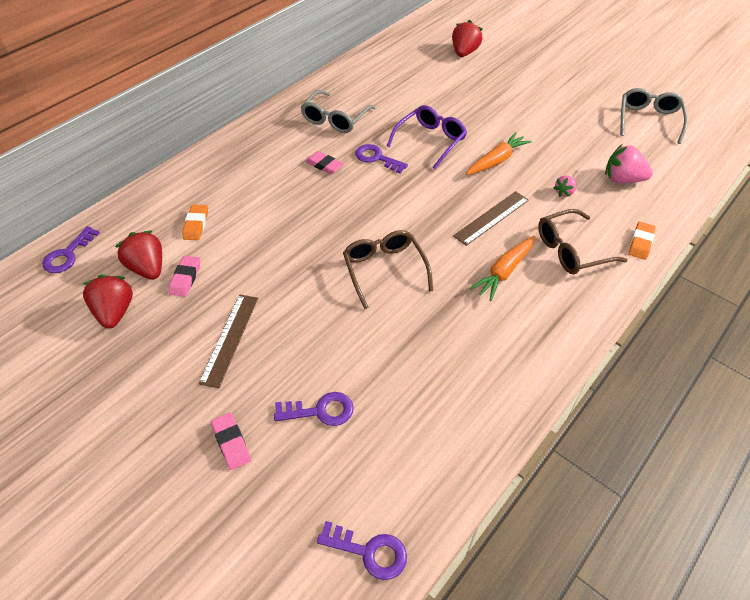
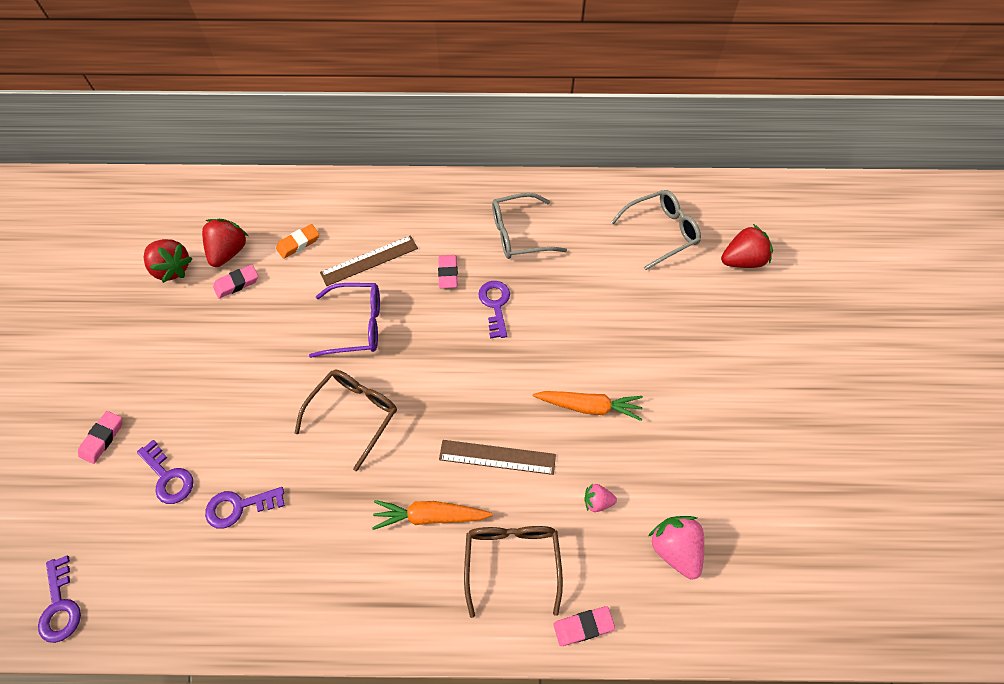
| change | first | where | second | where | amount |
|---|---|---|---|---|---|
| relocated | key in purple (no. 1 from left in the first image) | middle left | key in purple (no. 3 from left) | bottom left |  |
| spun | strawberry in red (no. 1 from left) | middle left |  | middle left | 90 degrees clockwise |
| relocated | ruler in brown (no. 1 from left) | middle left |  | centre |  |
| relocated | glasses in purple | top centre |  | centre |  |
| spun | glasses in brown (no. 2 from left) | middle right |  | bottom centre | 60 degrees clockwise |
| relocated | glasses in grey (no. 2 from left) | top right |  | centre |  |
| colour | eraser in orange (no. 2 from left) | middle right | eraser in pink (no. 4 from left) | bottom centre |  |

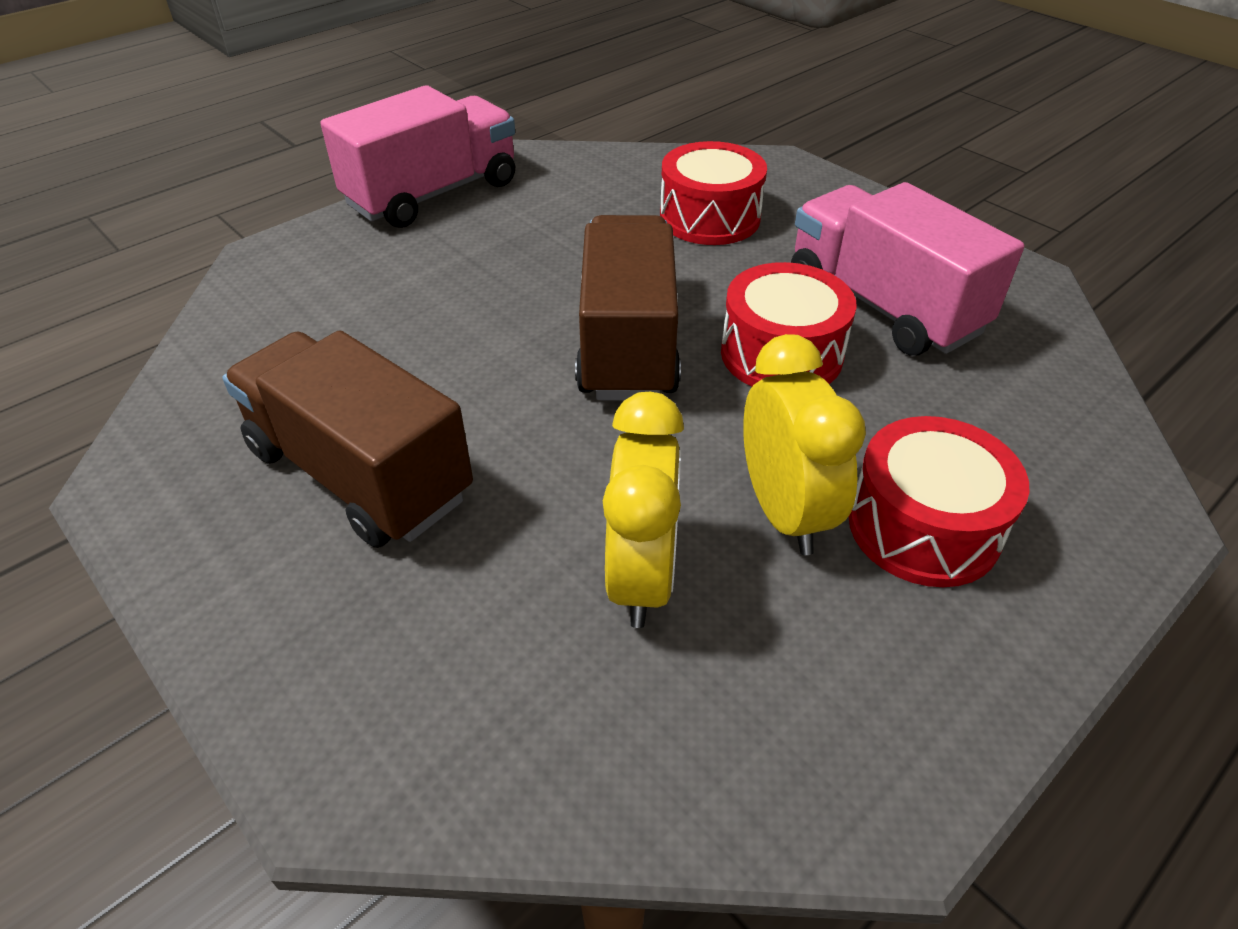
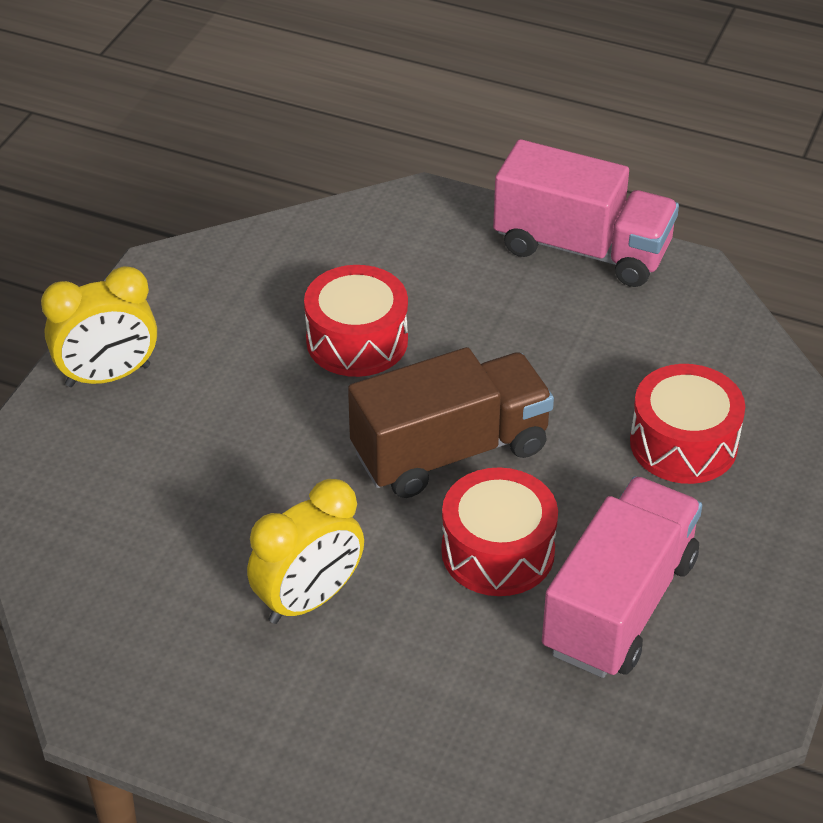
| change | first | where | second | where | amount |
|---|---|---|---|---|---|
| missing | truck in brown (no. 1 from left) | middle left |  |  |  |
| relocated | clock in yellow (no. 1 from left) | centre |  | middle left |  |
| relocated | drum in red (no. 3 from left in the first image) | middle right | drum in red (no. 1 from left) | centre |  |

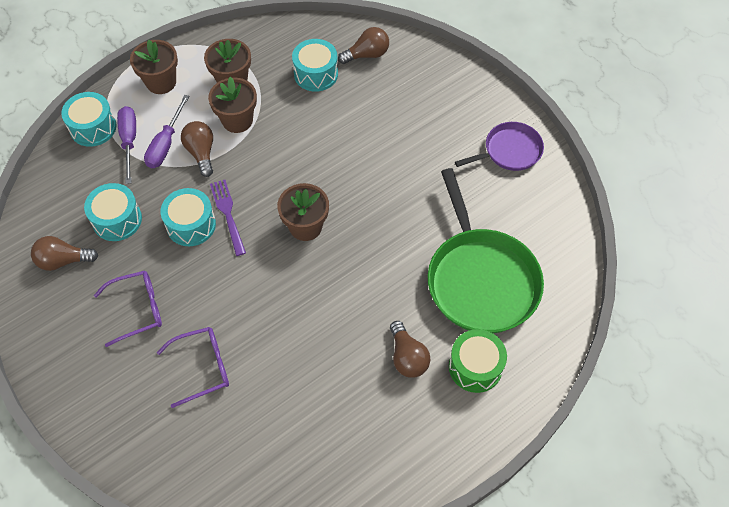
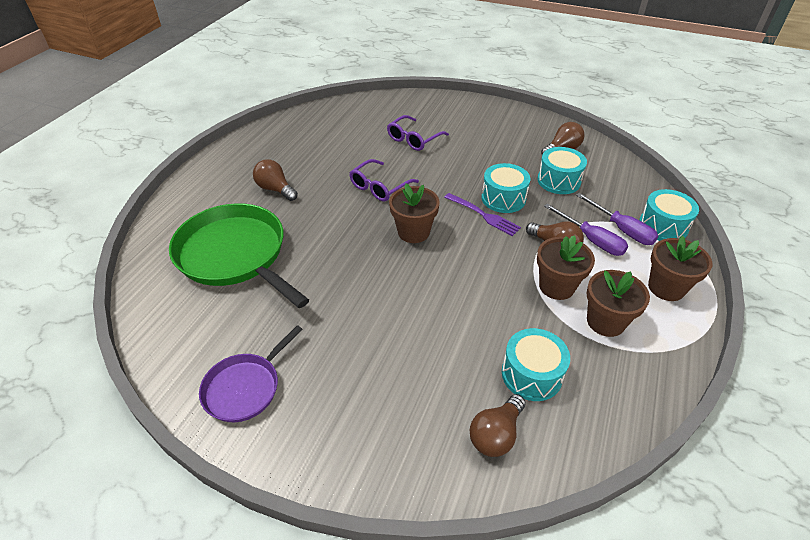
| change | first | where | second | where | amount |
|---|---|---|---|---|---|
| relocated | glasses in purple (no. 1 from left) | middle left |  | centre |  |
| spun | screwdriver in purple (no. 2 from left in the first image) | top left | screwdriver in purple (no. 1 from left) | middle right | 150 degrees clockwise |
| missing | drum in green | bottom centre |  |  |  |

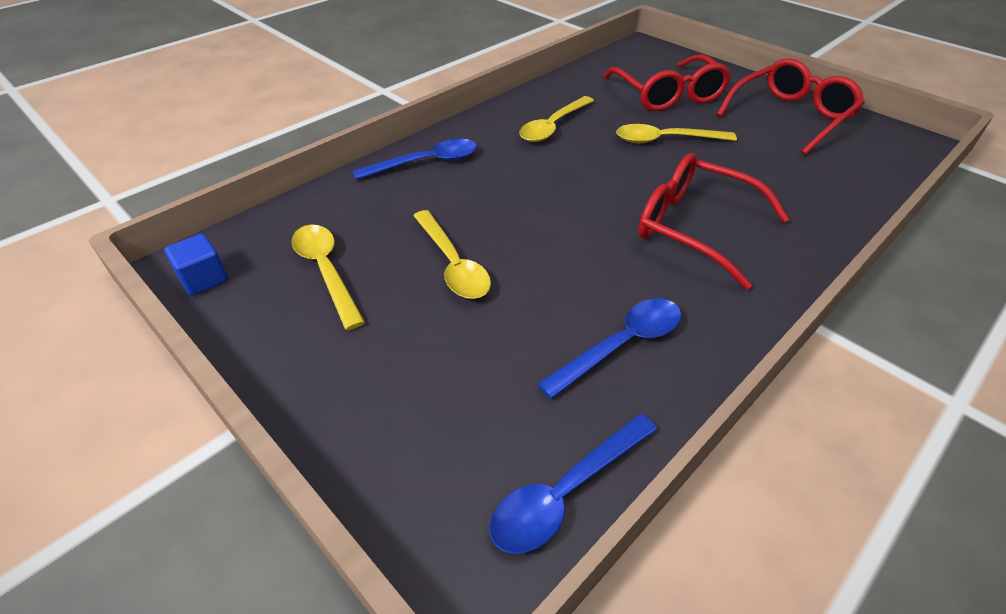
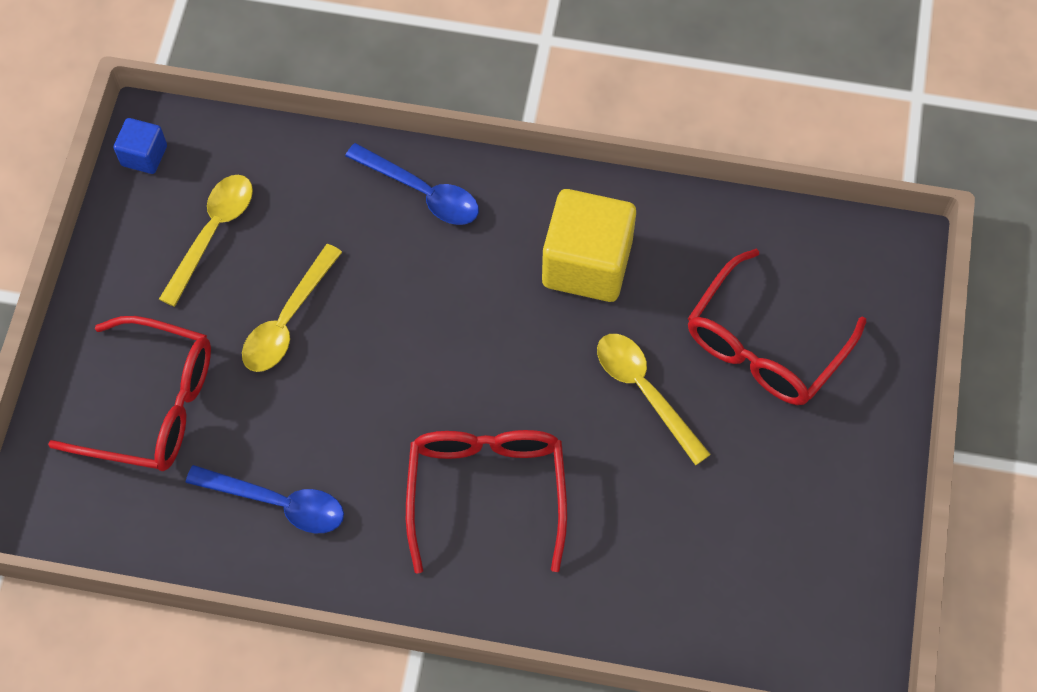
| change | first | where | second | where | amount |
|---|---|---|---|---|---|
| missing | spoon in blue (no. 2 from left) | bottom centre |  |  |  |
| exchanged | spoon in yellow (no. 3 from left) | top centre | cube in yellow | centre |  |
| relocated | glasses in red (no. 3 from left in the first image) | top right | glasses in red (no. 1 from left) | middle left |  |

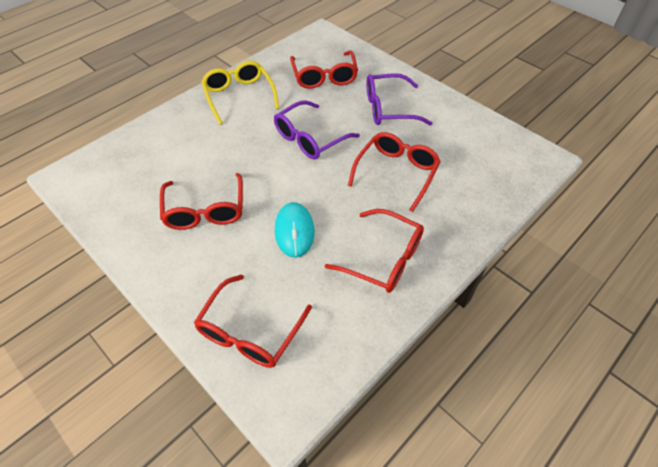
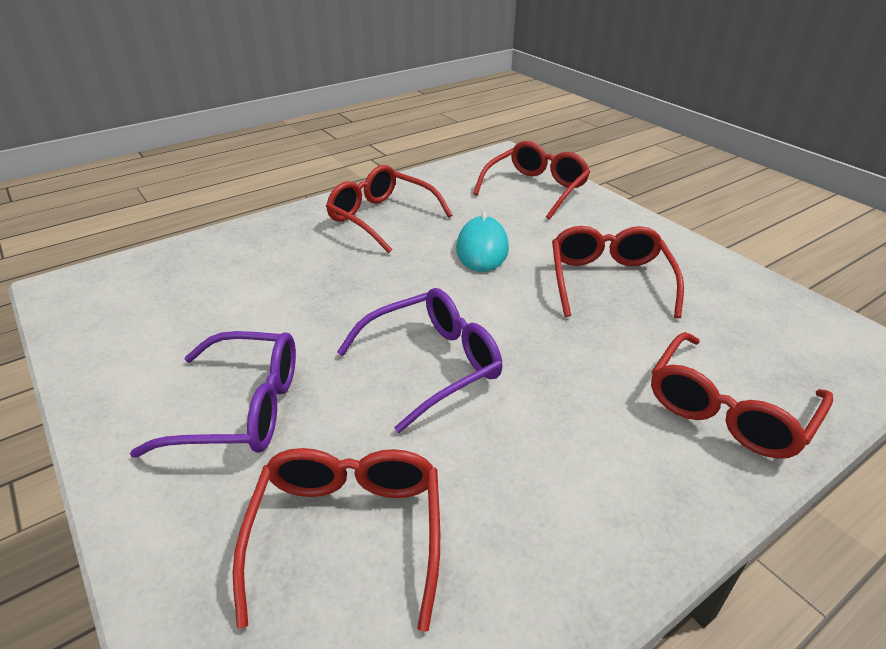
| change | first | where | second | where | amount |
|---|---|---|---|---|---|
| missing | glasses in yellow | top centre |  |  |  |
| relocated | glasses in red (no. 5 from left) | centre |  | middle right |  |

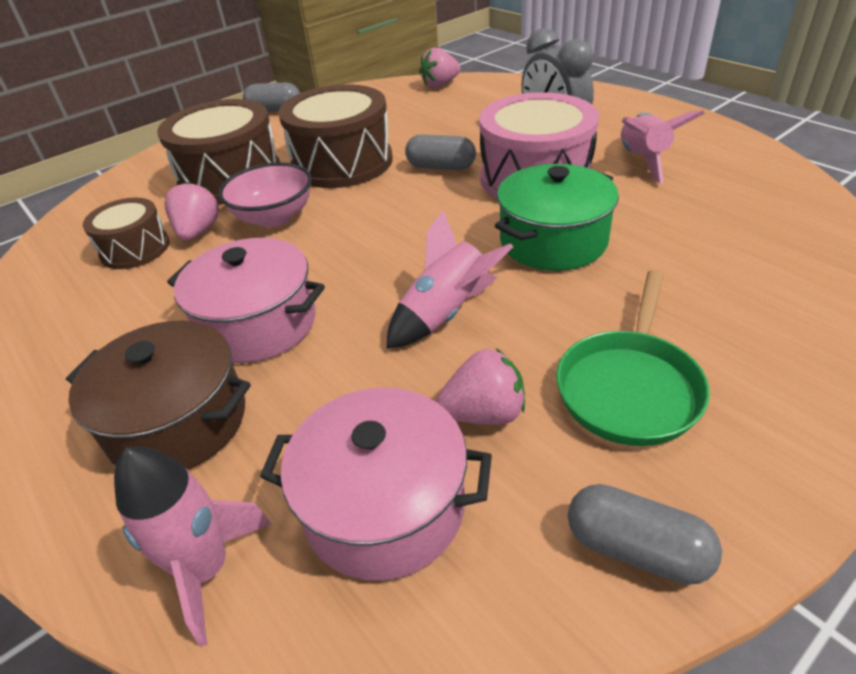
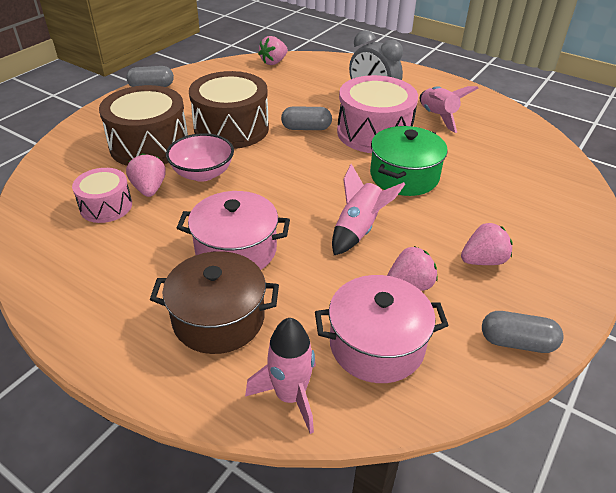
| change | first | where | second | where | amount |
|---|---|---|---|---|---|
| colour | drum in brown (no. 1 from left) | middle left | drum in pink (no. 1 from left) | middle left |  |
| exchanged | pan in green | middle right | strawberry in pink (no. 4 from left) | middle right |  |

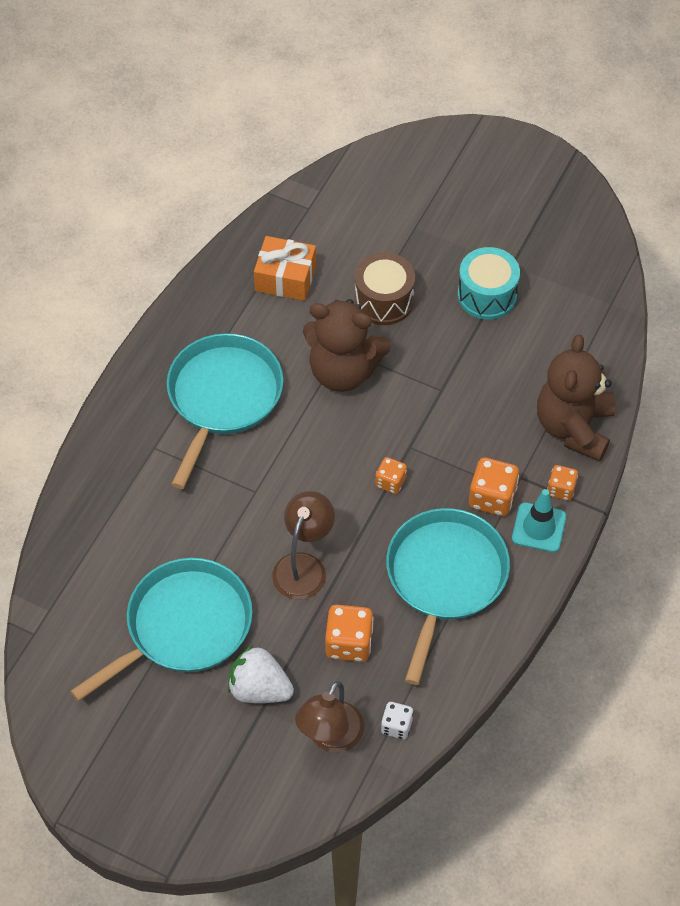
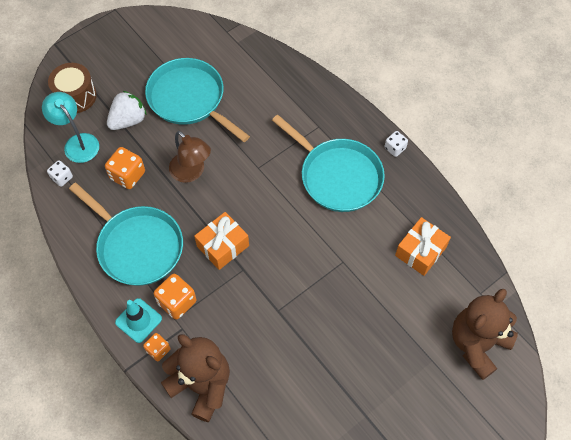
| change | first | where | second | where | amount |
|---|---|---|---|---|---|
| spun | pan in turquoise (no. 1 from left in the first image) | bottom left | pan in turquoise (no. 2 from left) | top centre | 150 degrees clockwise |
| colour | lamp in brown (no. 2 from left) | bottom centre | lamp in turquoise | top left |  |
| relocated | teddy bear in brown (no. 1 from left in the first image) | centre | teddy bear in brown (no. 2 from left) | bottom right |  |
| relocated | drum in brown | top centre |  | top left |  |
| exchanged | dice in orange (no. 2 from left) | centre | gift in orange (no. 1 from left) | centre |  |
| missing | drum in turquoise | top right |  |  |  |
| appeared |  |  | dice in white (no. 2 from left) | top right |  |

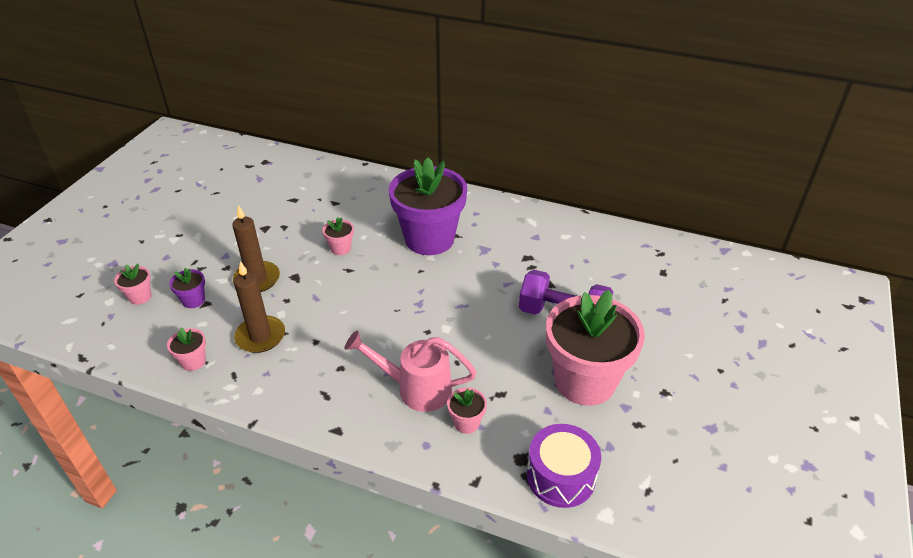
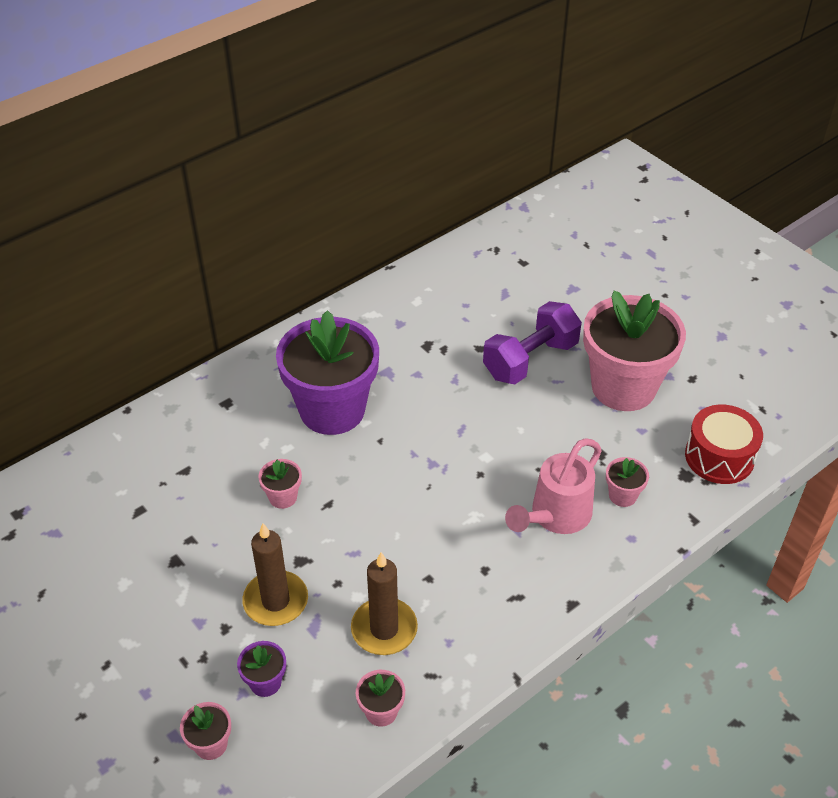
| change | first | where | second | where | amount |
|---|---|---|---|---|---|
| colour | drum in purple | bottom centre | drum in red | middle right |  |

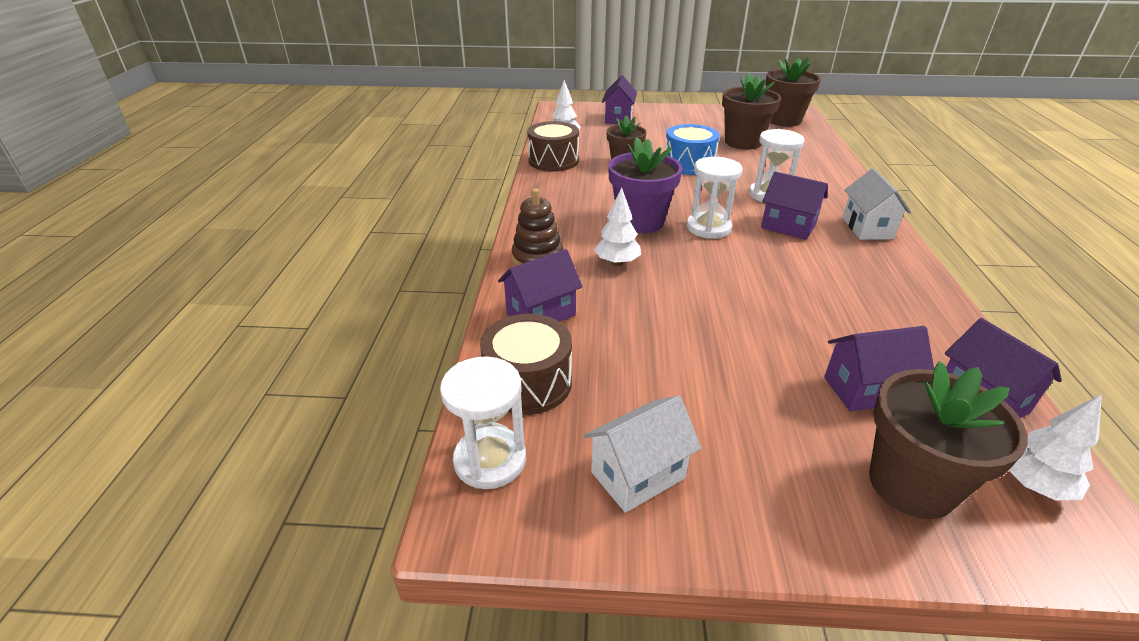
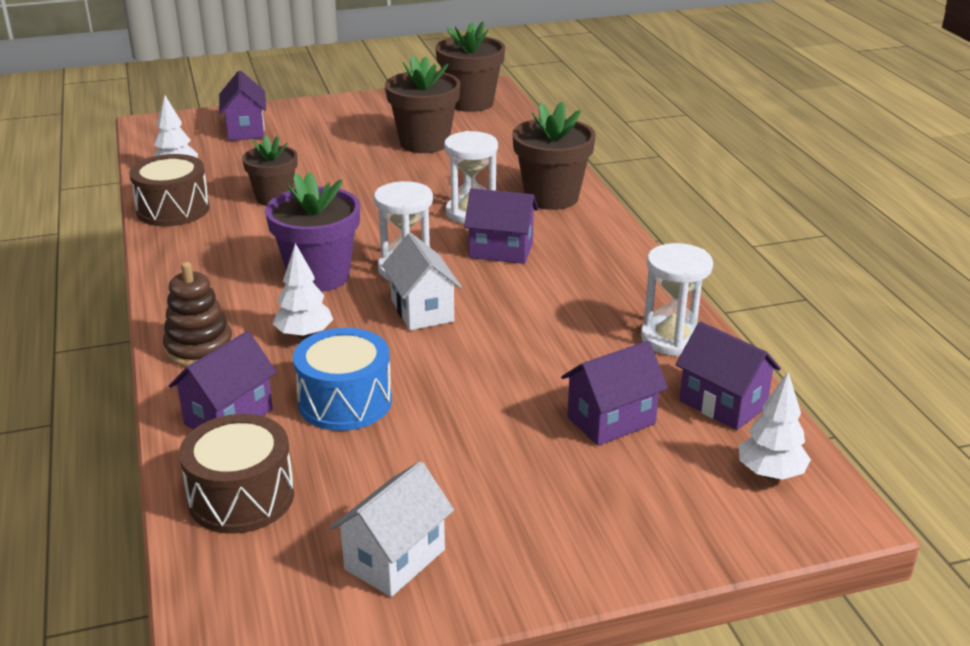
| change | first | where | second | where | amount |
|---|---|---|---|---|---|
| relocated | hourglass in white (no. 1 from left in the first image) | centre | hourglass in white (no. 3 from left) | middle right |  |
| relocated | drum in blue | top centre |  | centre |  |
| relocated | house in white (no. 2 from left) | top right |  | centre |  |
| relocated | flower pot in brown (no. 4 from left) | bottom right |  | top centre |  |

